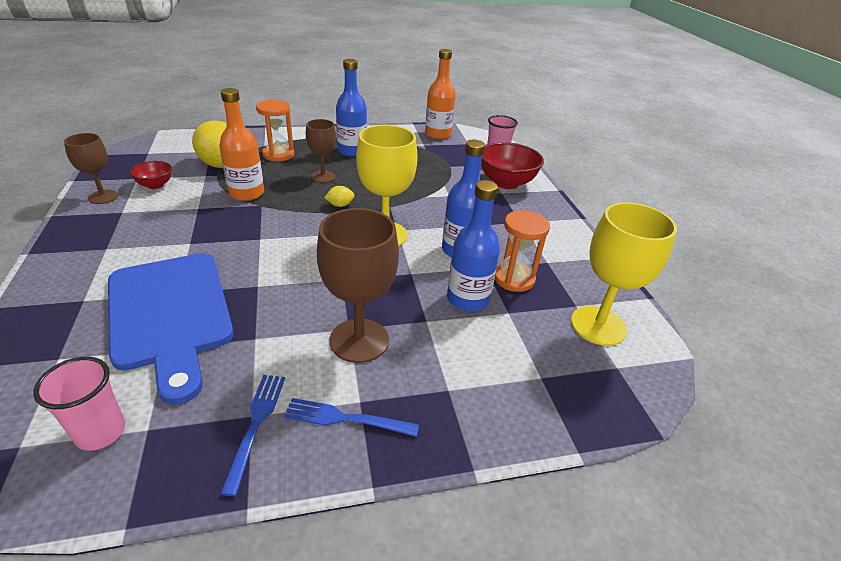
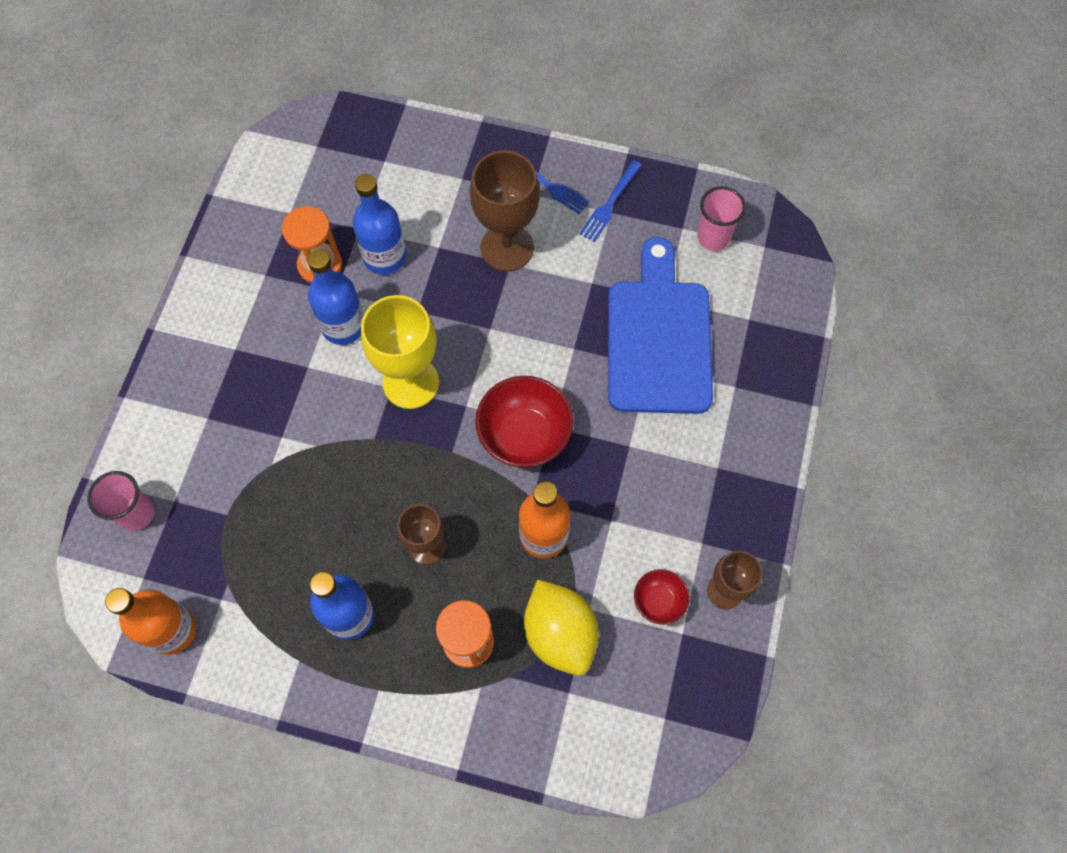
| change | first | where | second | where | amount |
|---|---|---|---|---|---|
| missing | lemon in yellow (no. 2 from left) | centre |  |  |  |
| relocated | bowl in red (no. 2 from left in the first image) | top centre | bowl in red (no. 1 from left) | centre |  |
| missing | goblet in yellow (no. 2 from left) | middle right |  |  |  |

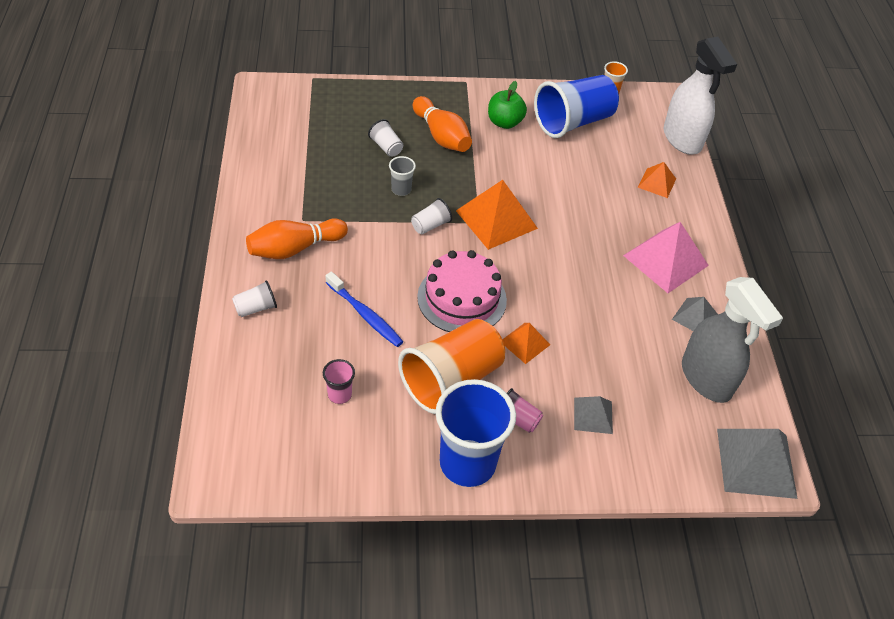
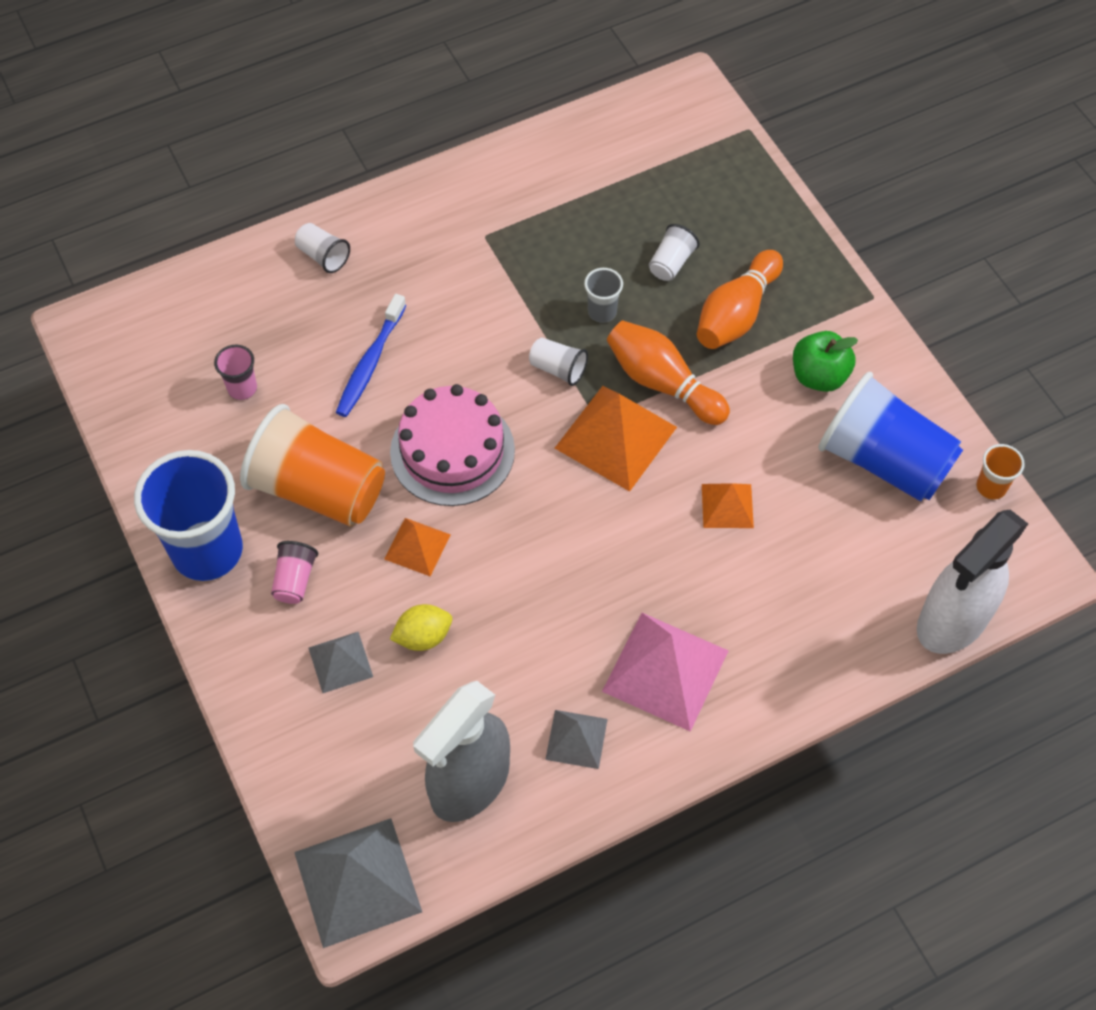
| change | first | where | second | where | amount |
|---|---|---|---|---|---|
| relocated | bowling pin in orange (no. 1 from left) | middle left |  | centre |  |
| relocated | pyramid in orange (no. 3 from left) | top right |  | centre |  |
| appeared |  |  | lemon in yellow | centre |  |

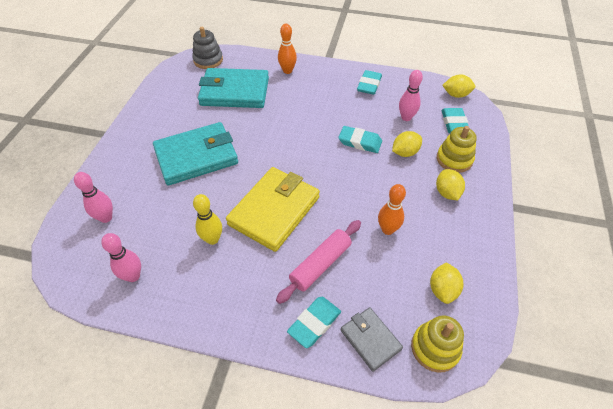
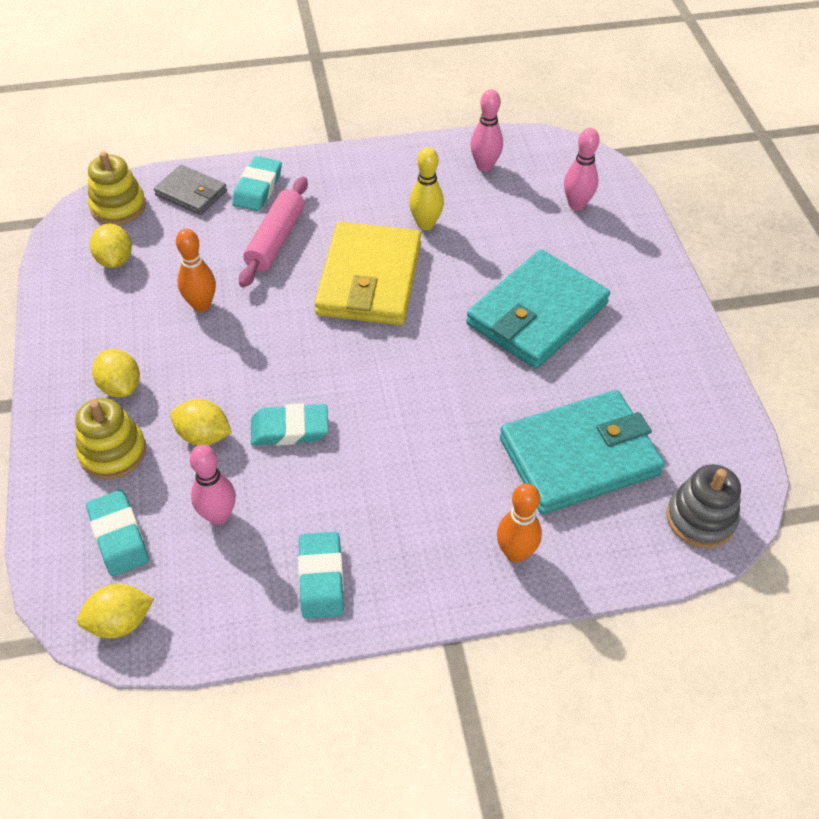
| change | first | where | second | where | amount |
|---|---|---|---|---|---|
| spun | lemon in yellow (no. 1 from left in the first image) | centre | lemon in yellow (no. 4 from left) | middle left | 75 degrees clockwise |

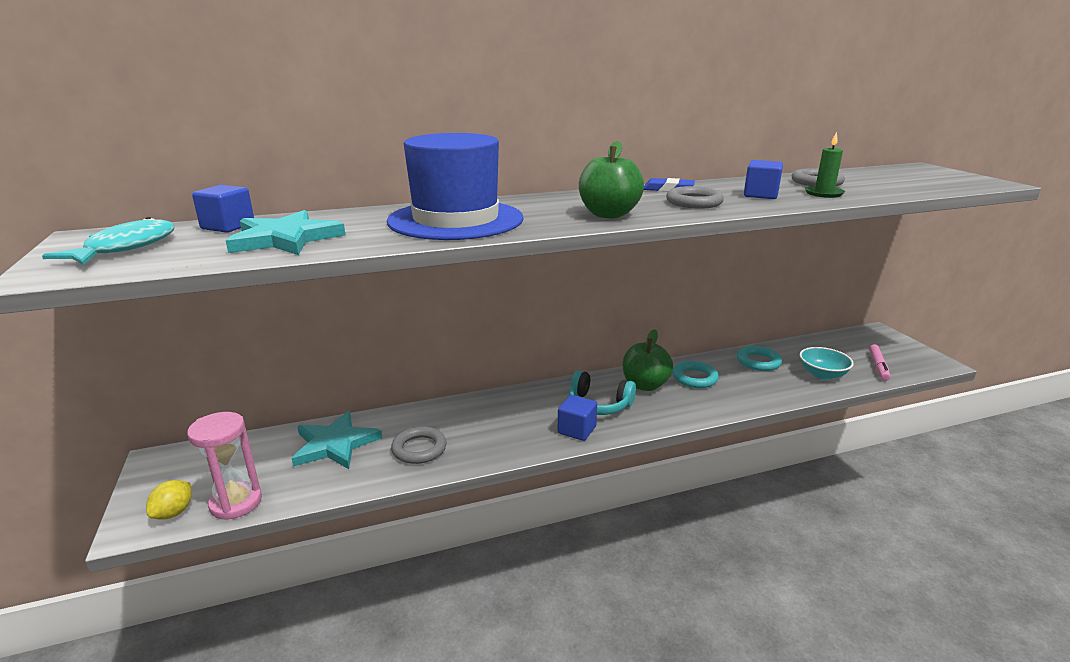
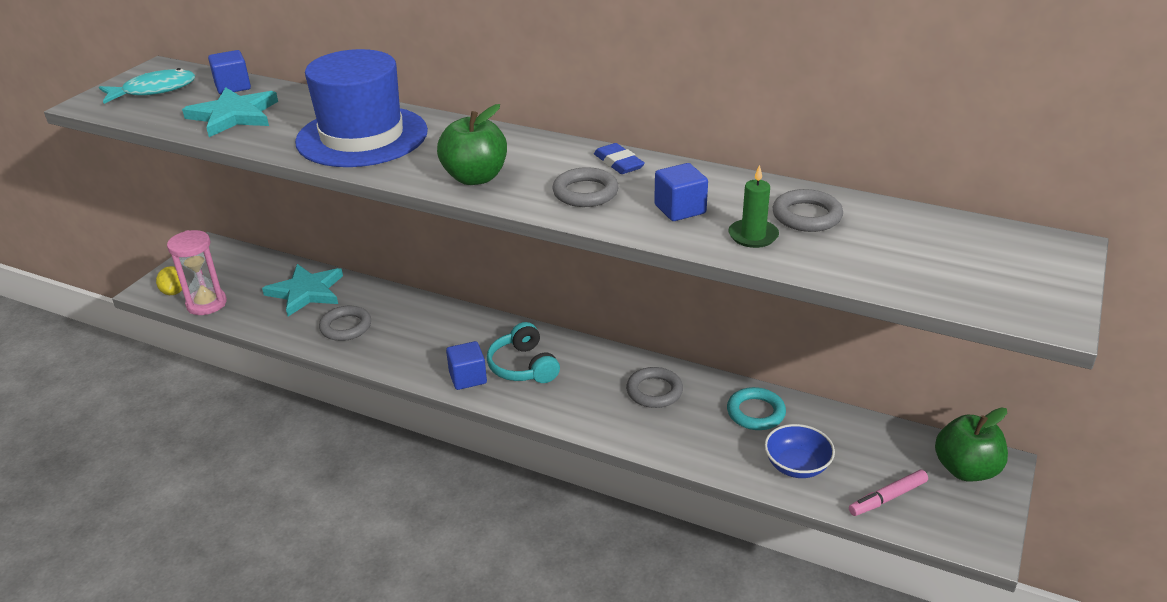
| change | first | where | second | where | amount |
|---|---|---|---|---|---|
| spun | lemon in yellow | bottom left |  | middle left | 75 degrees counterclockwise |
| relocated | apple in green (no. 2 from left) | centre |  | bottom right |  |
| colour | ring in turquoise (no. 1 from left) | centre | ring in grey (no. 3 from left) | centre |  |
| colour | bowl in turquoise | middle right | bowl in blue | bottom right |  |

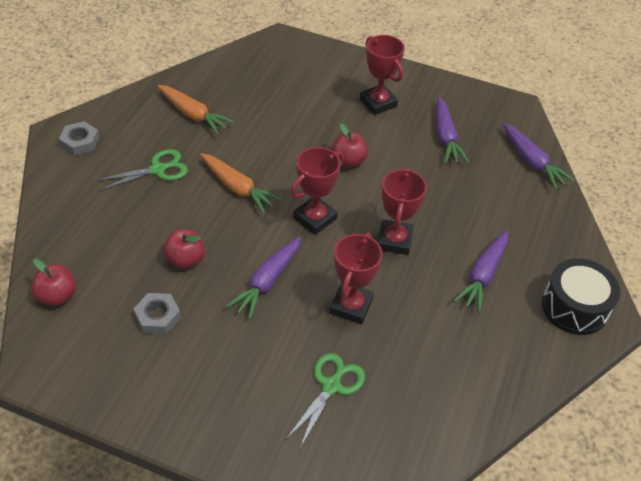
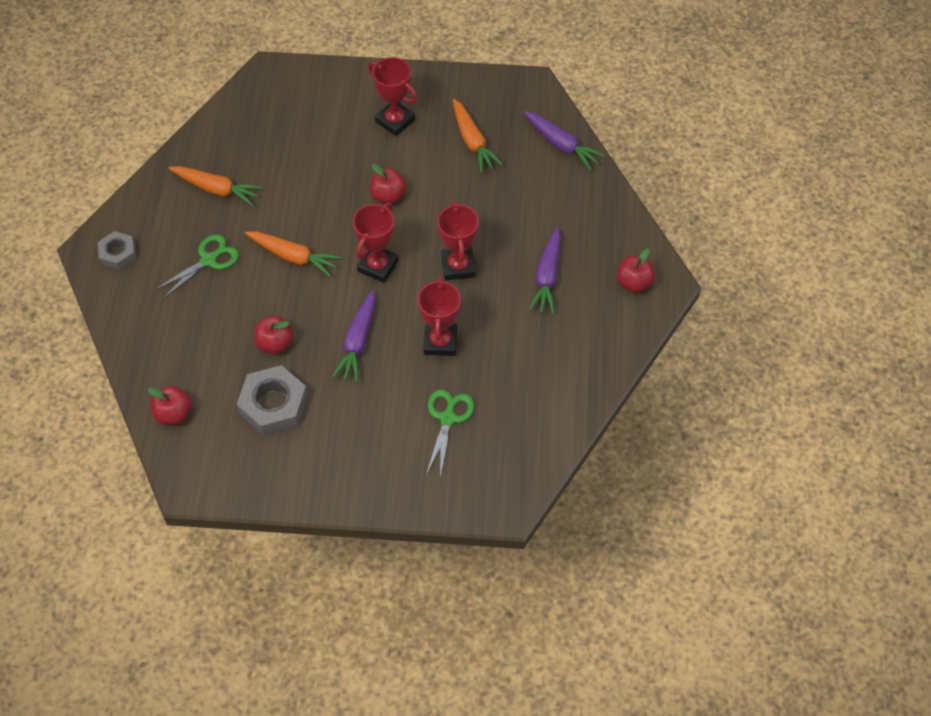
| change | first | where | second | where | amount |
|---|---|---|---|---|---|
| size | nut in grey (no. 2 from left) | middle left |  | middle left | x1.65 |
| colour | carrot in purple (no. 2 from left) | top right | carrot in orange (no. 3 from left) | top centre |  |
| exchanged | drum in black | middle right | apple in red (no. 4 from left) | middle right |  |

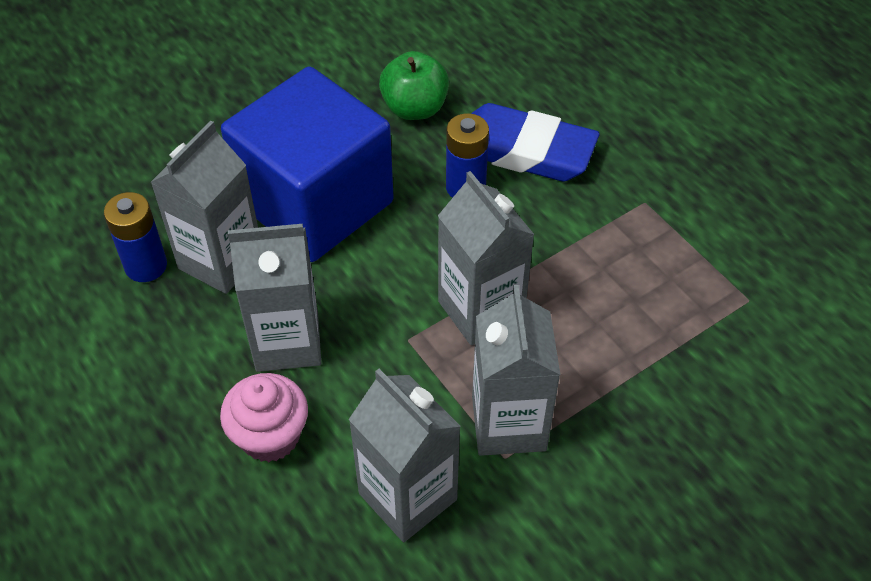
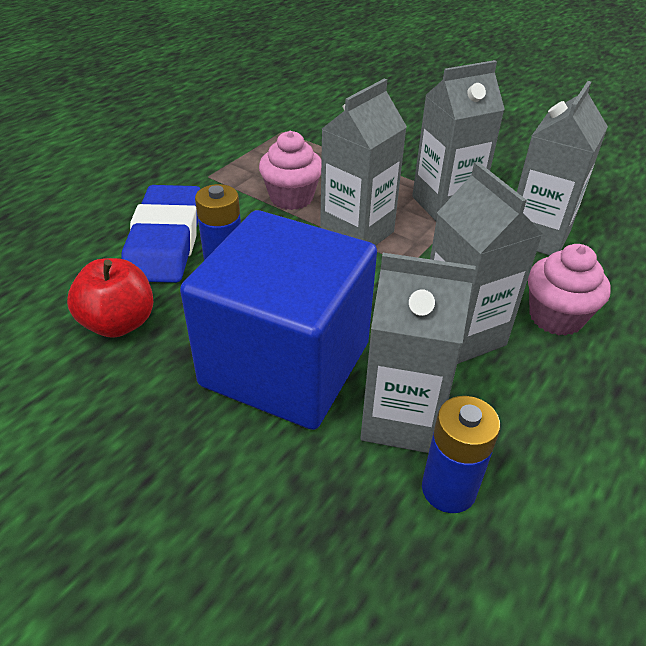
| change | first | where | second | where | amount |
|---|---|---|---|---|---|
| colour | apple in green | top centre | apple in red | middle left |  |
| appeared |  |  | cupcake in pink (no. 1 from left) | top centre |  |

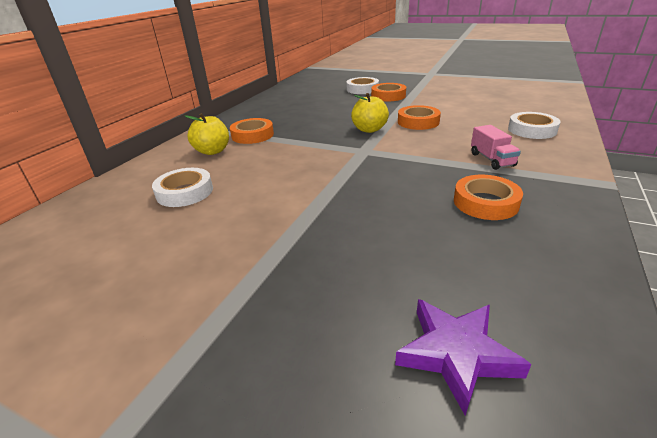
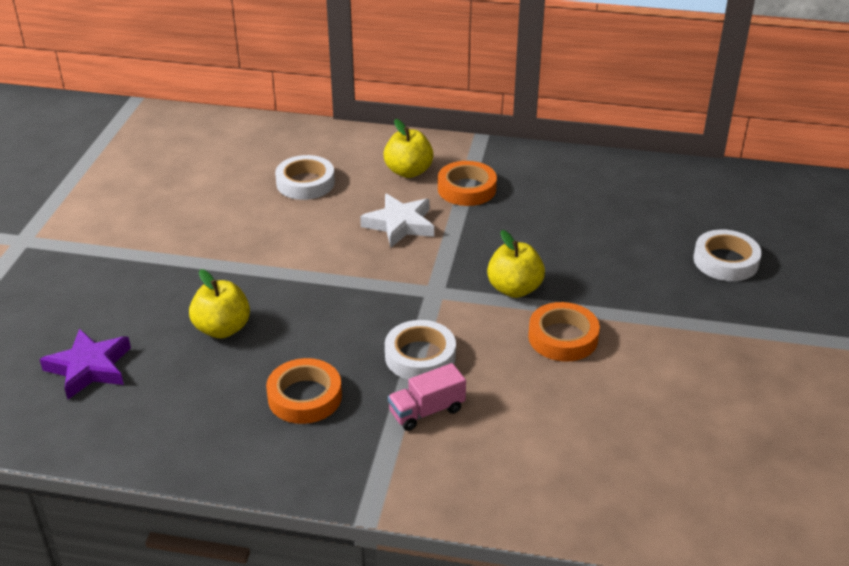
| change | first | where | second | where | amount |
|---|---|---|---|---|---|
| missing | tape in orange (no. 2 from left) | top centre |  |  |  |
| relocated | tape in white (no. 3 from left in the first image) | top right | tape in white (no. 2 from left) | centre |  |
| appeared |  |  | apple in yellow (no. 1 from left) | middle left |  |
| appeared |  |  | star in white | centre |  |

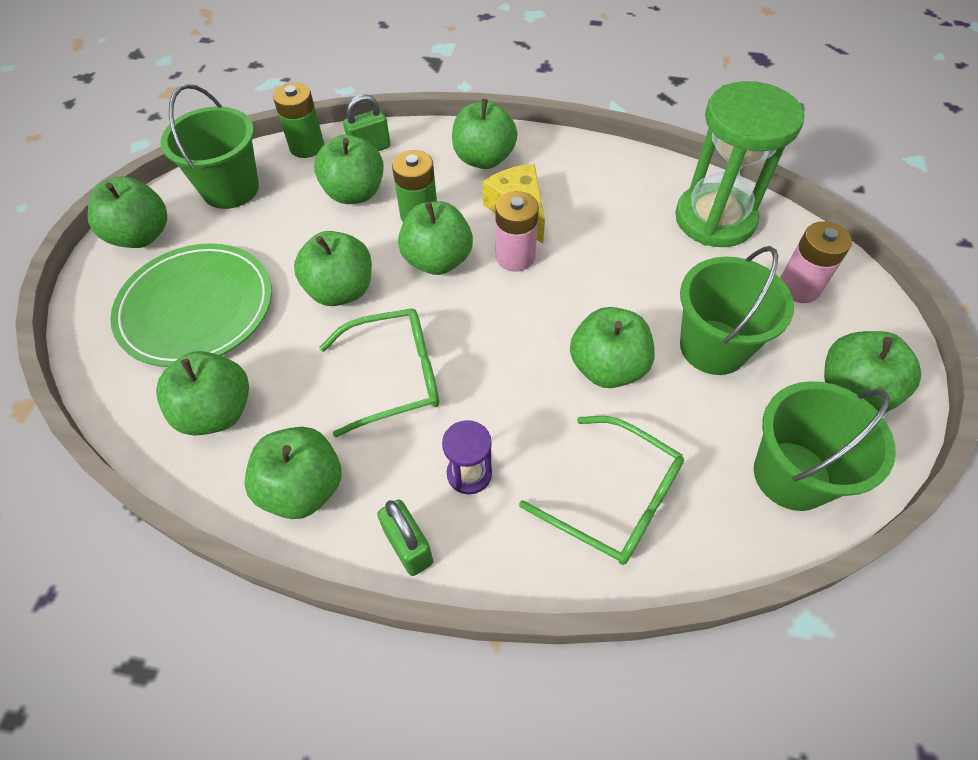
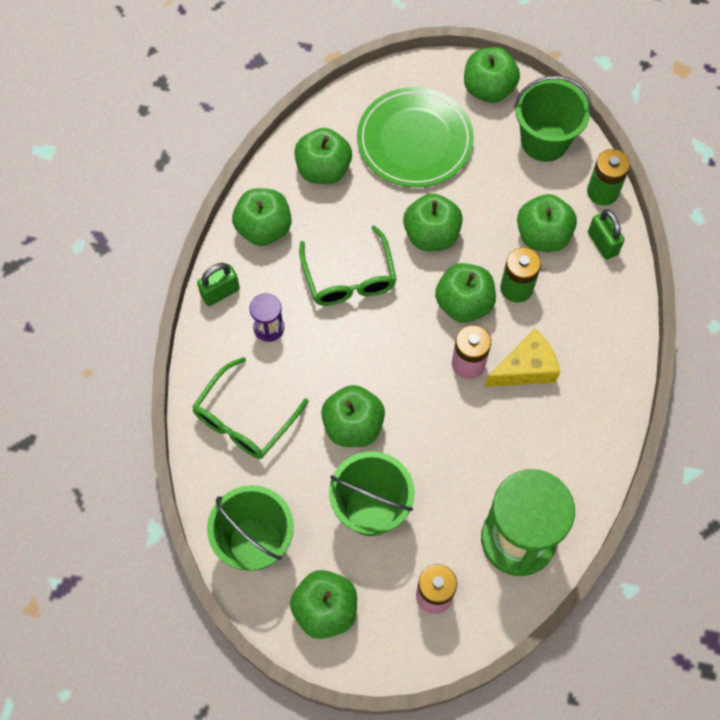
| change | first | where | second | where | amount |
|---|---|---|---|---|---|
| missing | apple in green (no. 7 from left) | top centre |  |  |  |

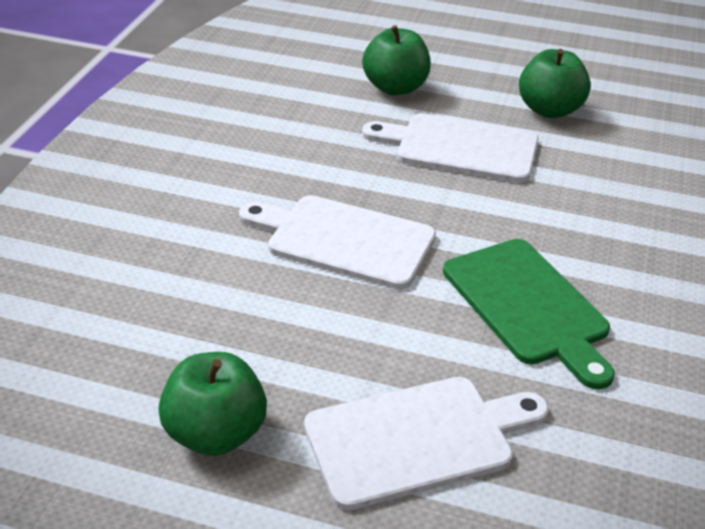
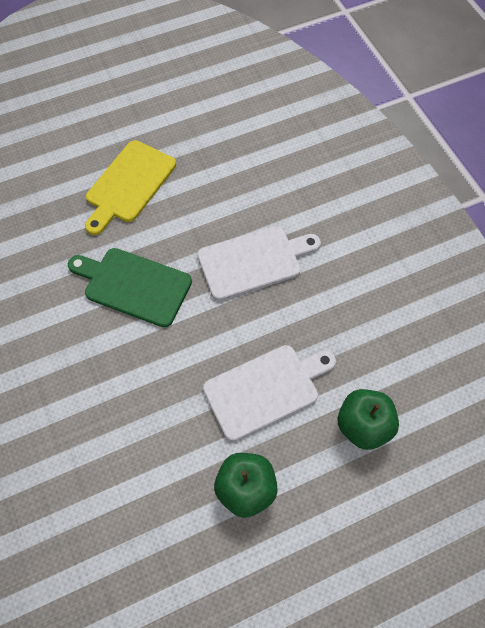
| change | first | where | second | where | amount |
|---|---|---|---|---|---|
| missing | apple in green (no. 1 from left) | bottom left |  |  |  |
| colour | cutting board in white (no. 2 from left) | bottom centre | cutting board in yellow | top left |  |

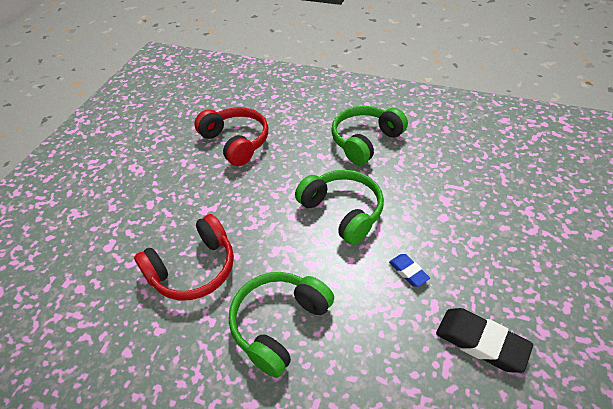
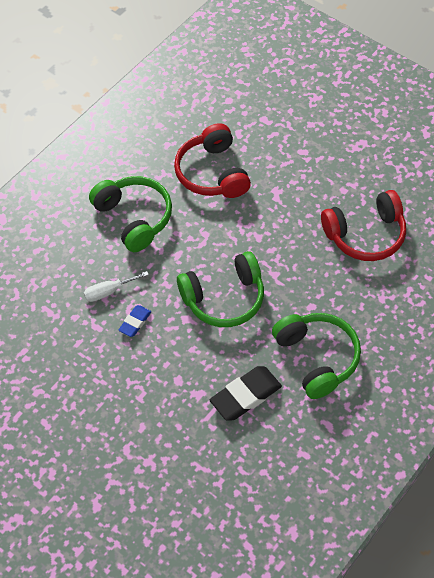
| change | first | where | second | where | amount |
|---|---|---|---|---|---|
| spun | eraser in blue | middle right |  | middle left | 45 degrees counterclockwise |
| relocated | eraser in black | bottom right |  | bottom centre |  |
| appeared |  |  | screwdriver in white | middle left |  |

